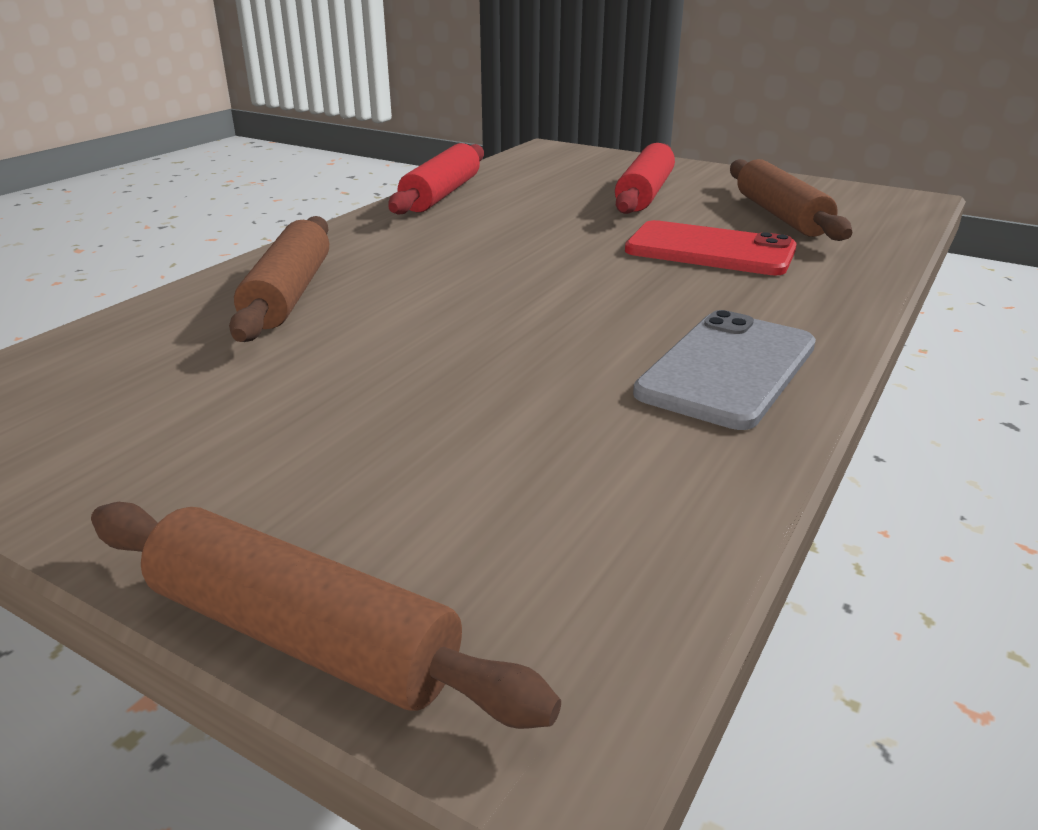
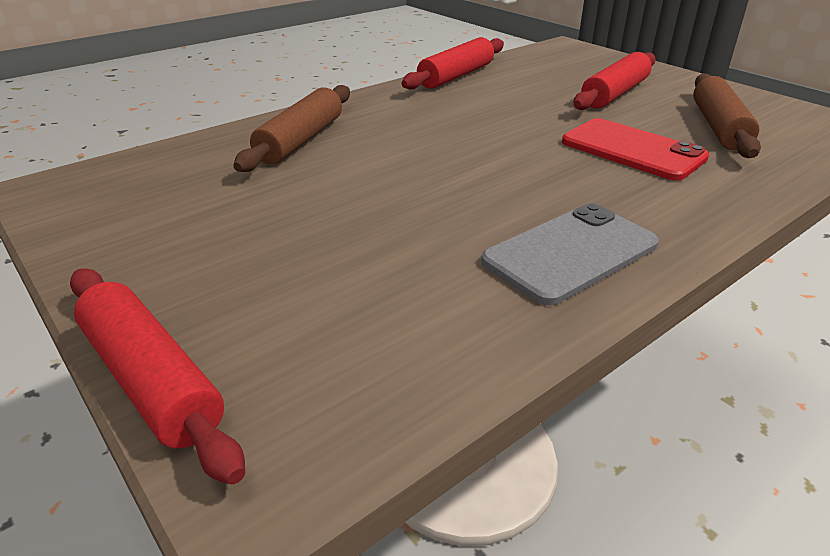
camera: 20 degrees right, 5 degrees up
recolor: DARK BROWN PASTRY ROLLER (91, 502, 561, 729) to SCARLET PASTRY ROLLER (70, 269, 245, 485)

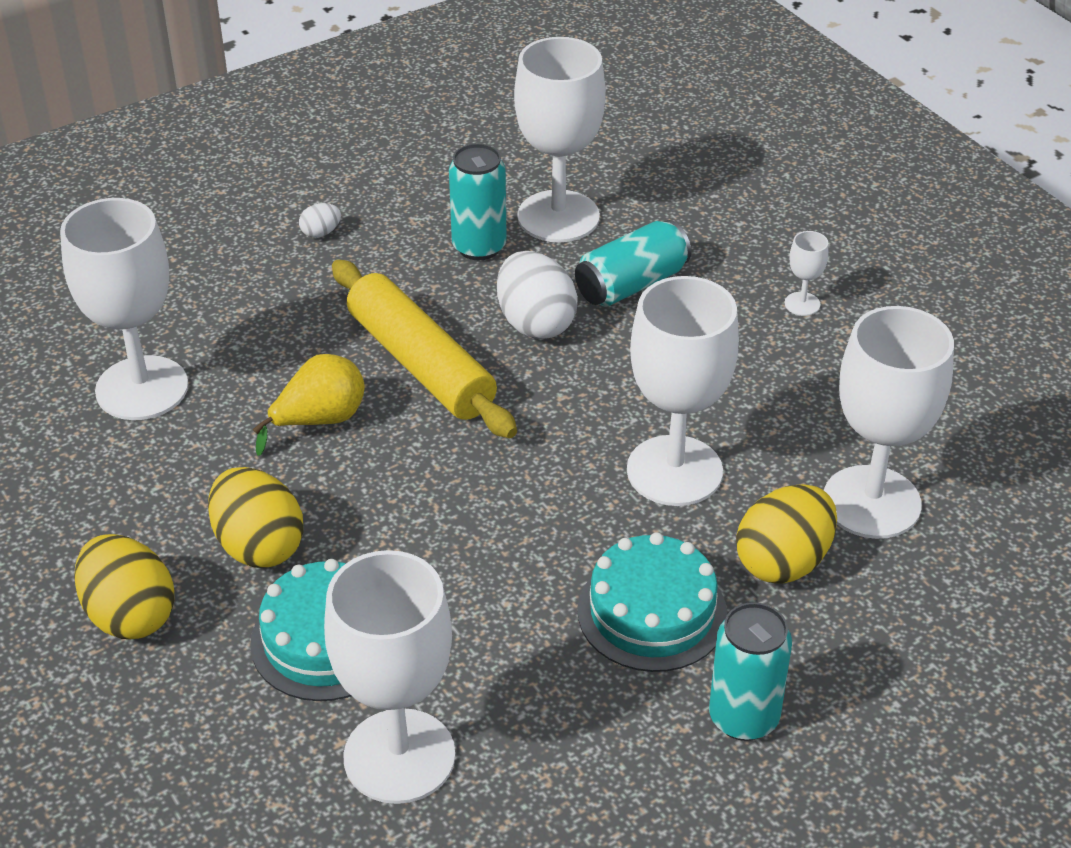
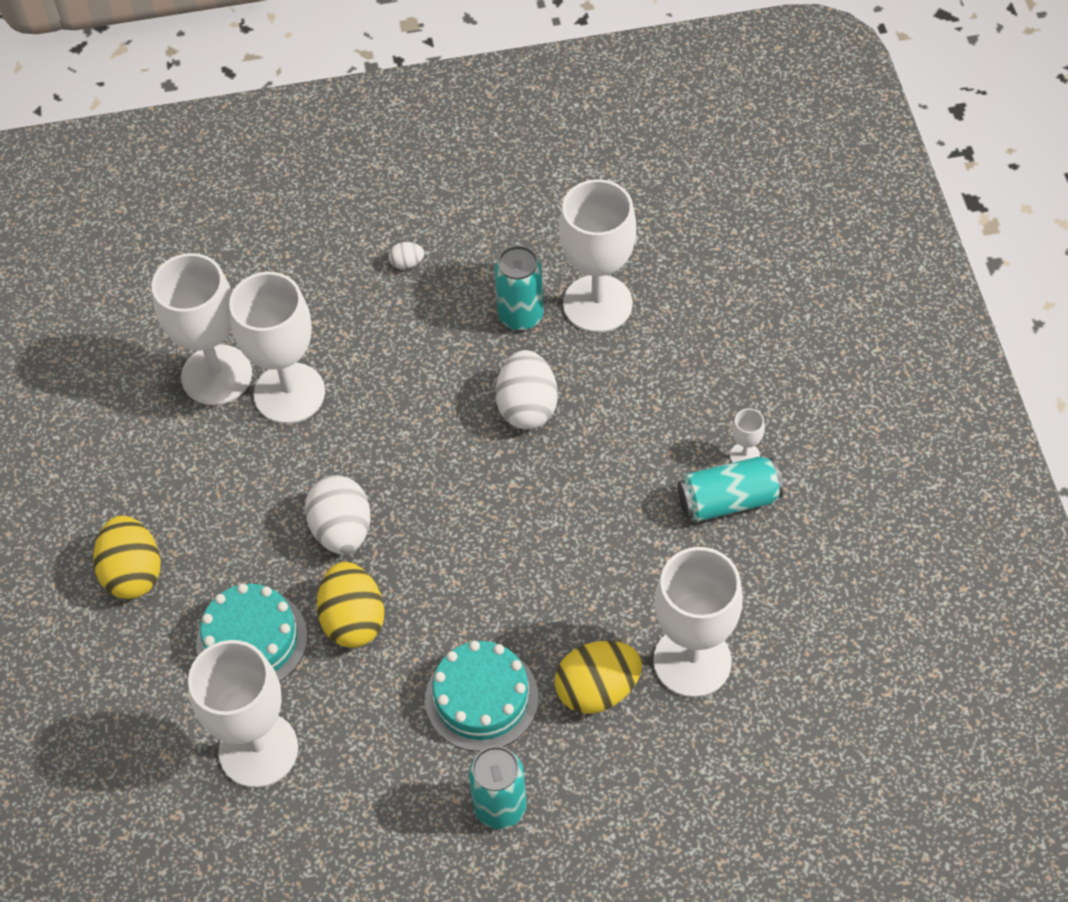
camera: 25 degrees right, 15 degrees up
delete: YELLOW PEAR (252, 354, 365, 456); YELLOW PASTRY ROLLER (332, 259, 517, 438)
insert: WHITE EGG SHAPE (305, 475, 371, 554)
move: YELLOW EGG SHAPE (208, 467, 304, 568) to (317, 562, 384, 648); TEAL SODA CAN (575, 220, 691, 307) to (678, 457, 783, 522); WHITE GOBLET (627, 276, 739, 506) to (229, 272, 325, 424)

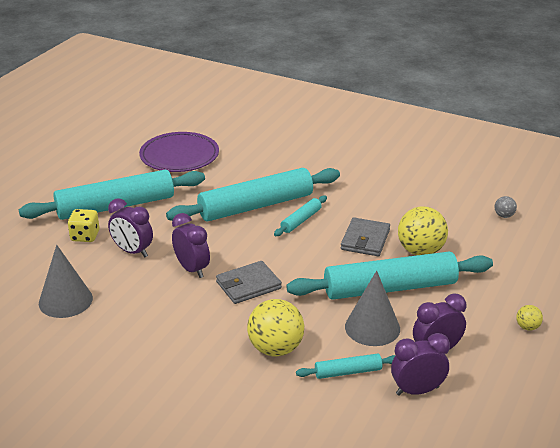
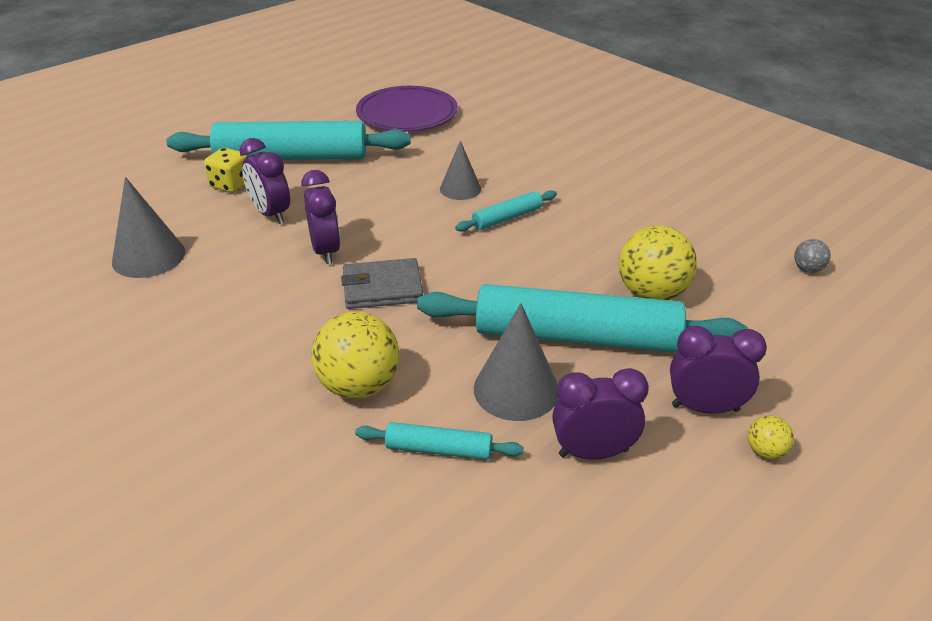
camera: 20 degrees right, 5 degrees up
delete: GRAY WALLET (341, 217, 390, 256)
move: VIOLET CLOCK (391, 333, 450, 396) to (670, 326, 767, 413)
replace: TEAL PASTRY ROLLER (166, 168, 340, 221) to GRAY CONE (440, 141, 481, 200)

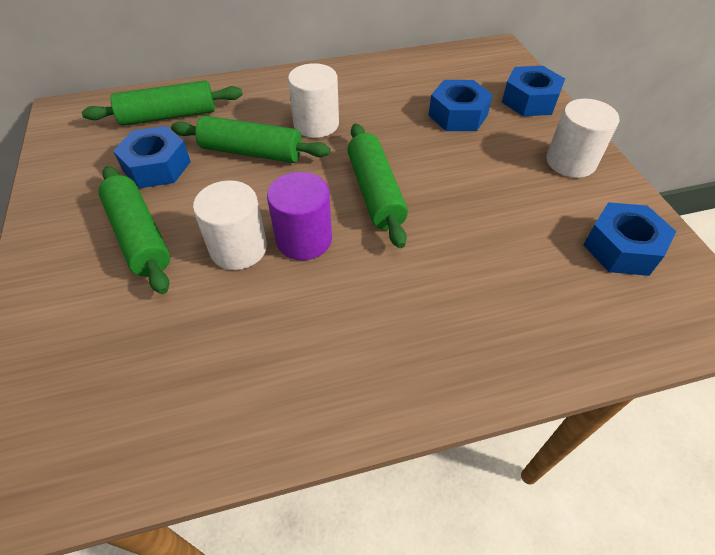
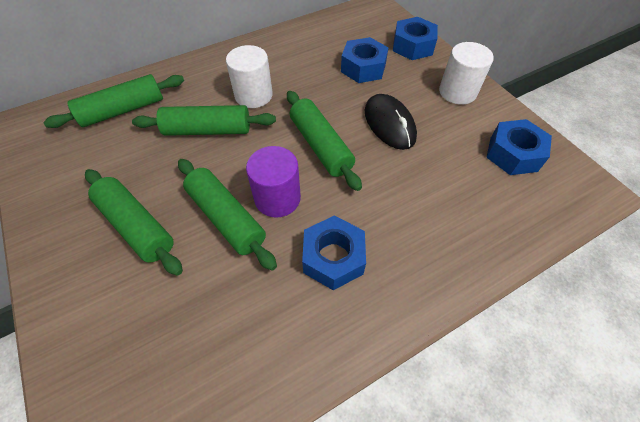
camera: 15 degrees left, 5 degrees up
insert: BLACK COMPUTER MOUSE (365, 94, 417, 150)
move: BLUE HEX NUT (113, 126, 191, 188) to (302, 215, 366, 290)
replace: WHITE SOLID CYLINDER (193, 180, 267, 270) to EMERALD PASTRY ROLLER (178, 159, 277, 271)

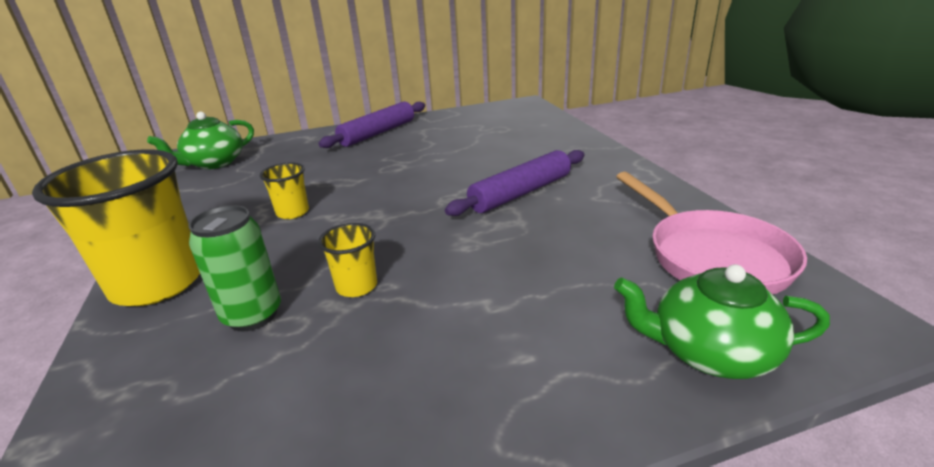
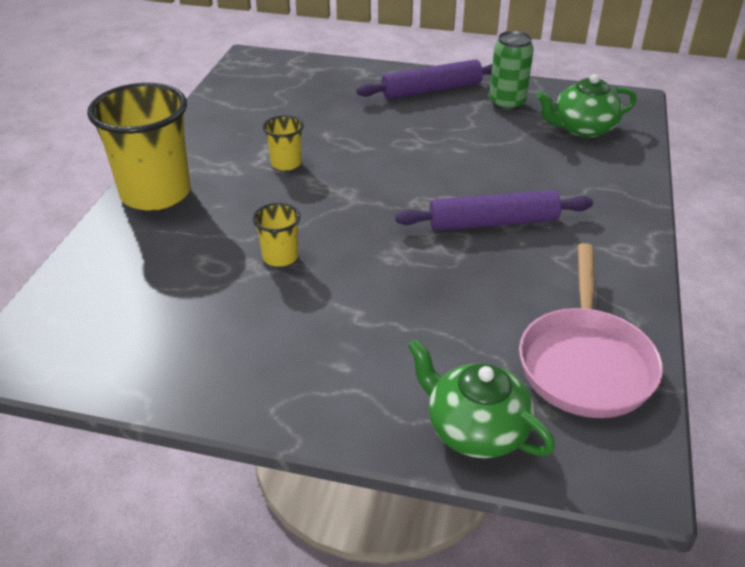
camera: 30 degrees right, 10 degrees up
move: EMERALD TEA POT (147, 112, 254, 169) to (537, 74, 637, 138); EMERALD SODA CAN (189, 205, 281, 331) to (489, 31, 534, 111)

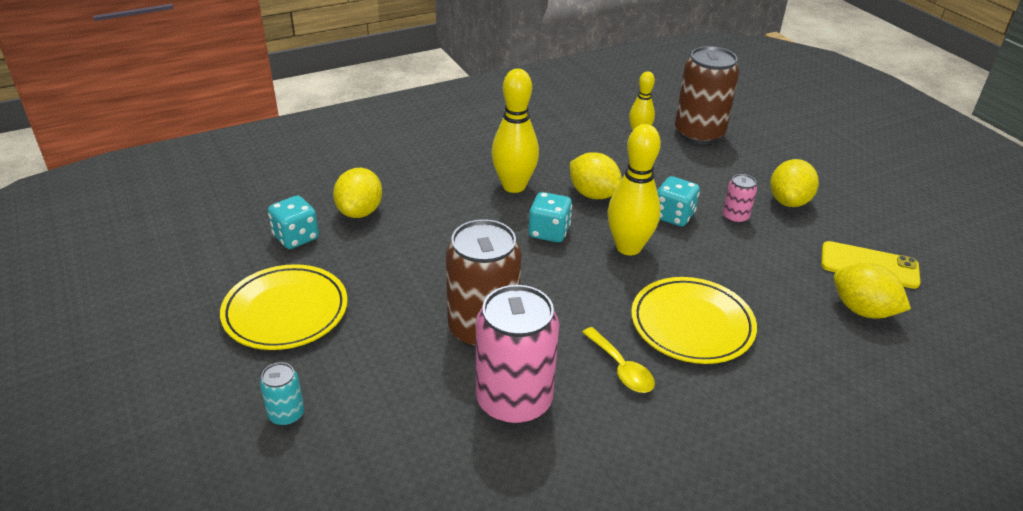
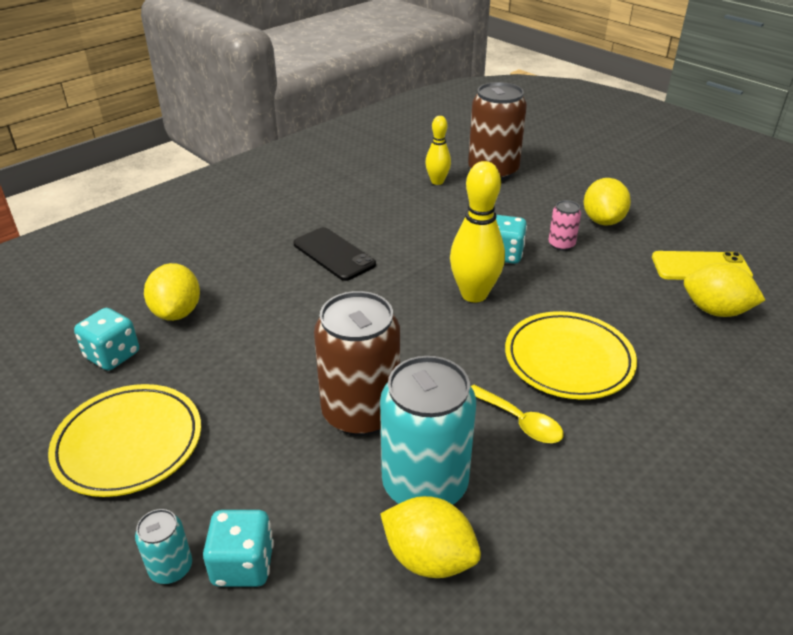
camera: 15 degrees left, 0 degrees up
move: TEAL DIE (529, 192, 572, 242) to (203, 510, 274, 587); YELLOW TOY LEMON (570, 152, 622, 199) to (380, 496, 481, 578)
replace: YELLOW TENPIN (491, 69, 539, 193) to BLACK MOBILE PHONE (293, 227, 376, 281)
recolor: ROSE-PINK SODA CAN (476, 285, 559, 425) to TEAL SODA CAN (380, 356, 476, 505)

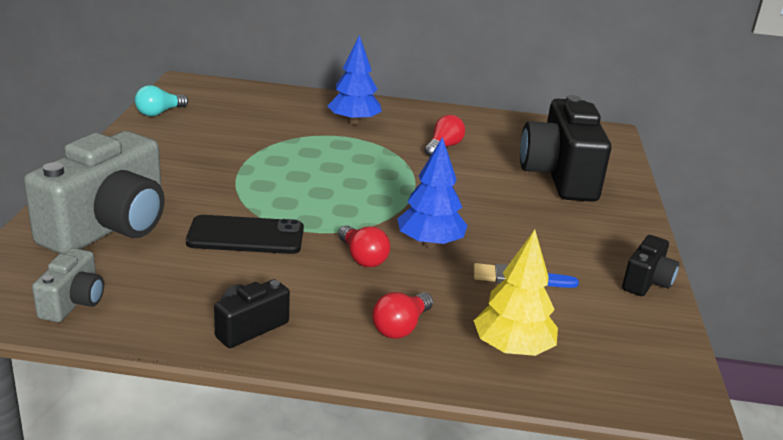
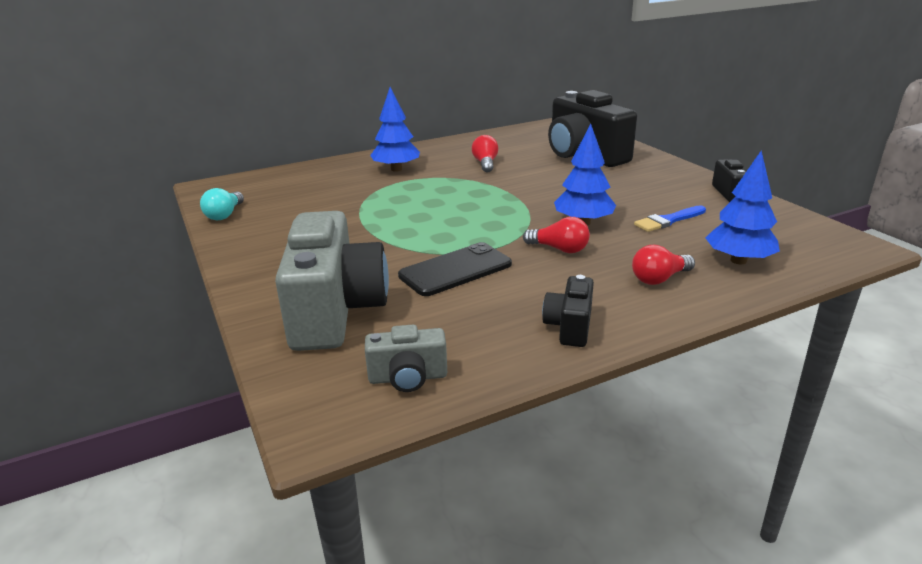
camera: 30 degrees left, 0 degrees up
recolor: YELLOW TREE (474, 230, 558, 356) to BLUE TREE (705, 150, 780, 264)
rotate: GRAY CAMERA (32, 248, 104, 322) = (365, 325, 447, 392) 105 degrees clockwise; SCARLET BULB (372, 292, 433, 339) = (632, 245, 695, 285) 60 degrees clockwise

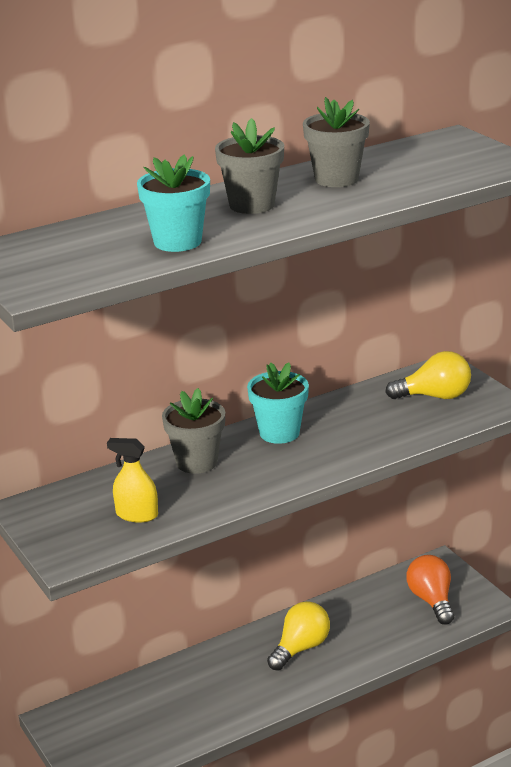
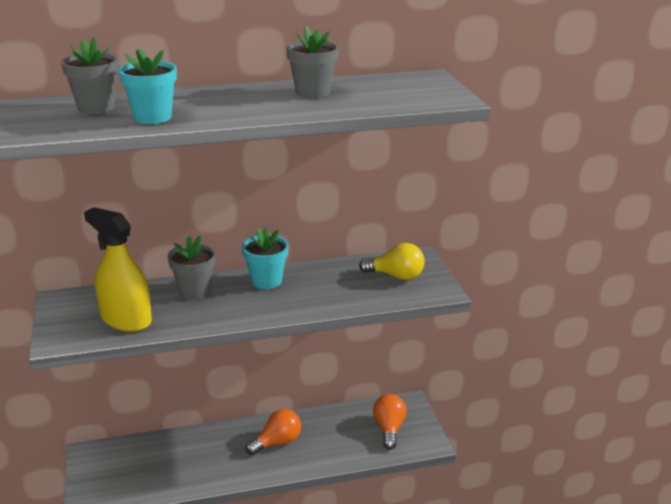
camera: 15 degrees right, 0 degrees up
move: GRAY PLANT POT (215, 118, 284, 214) to (61, 38, 119, 114)
recolor: YELLOW BULB (267, 601, 330, 670) to ORANGE BULB (246, 409, 301, 455)
resize: YELLOW SPRAY BOTTLE (107, 438, 158, 523) = (84, 207, 152, 332) x1.82

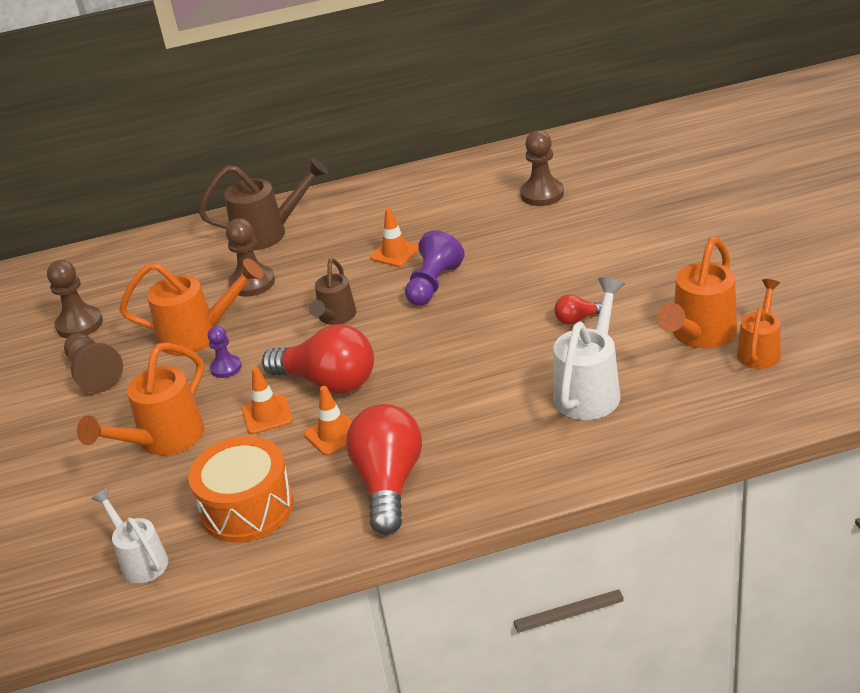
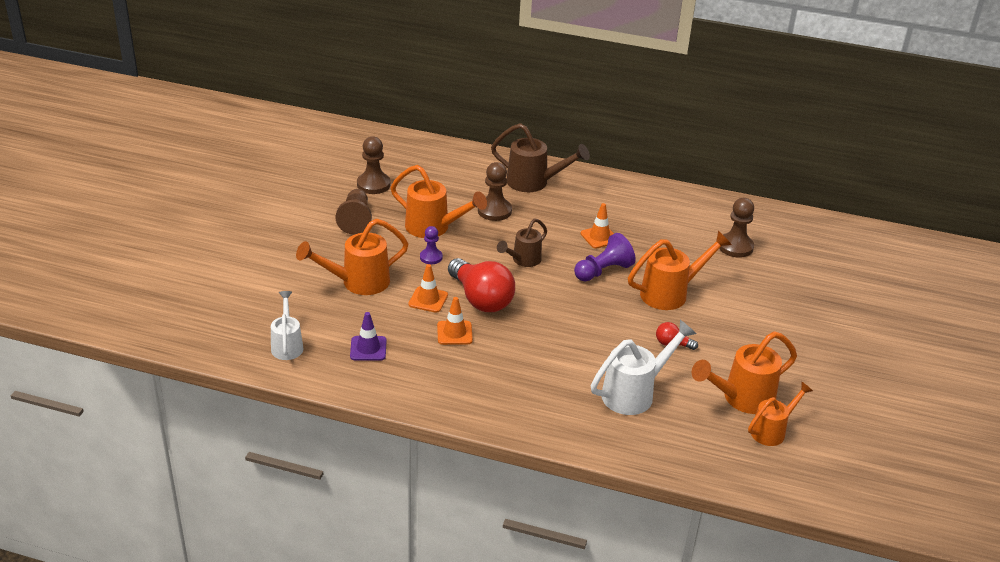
camera: 25 degrees right, 0 degrees up
delete: SCARLET BULB (346, 404, 422, 535)
insert: ORANGE SPRINKLING CAN (628, 231, 732, 310)
replace: ORANGE SNARE DRUM (189, 436, 294, 543) to VIOLET SAFETY CONE (350, 312, 387, 361)

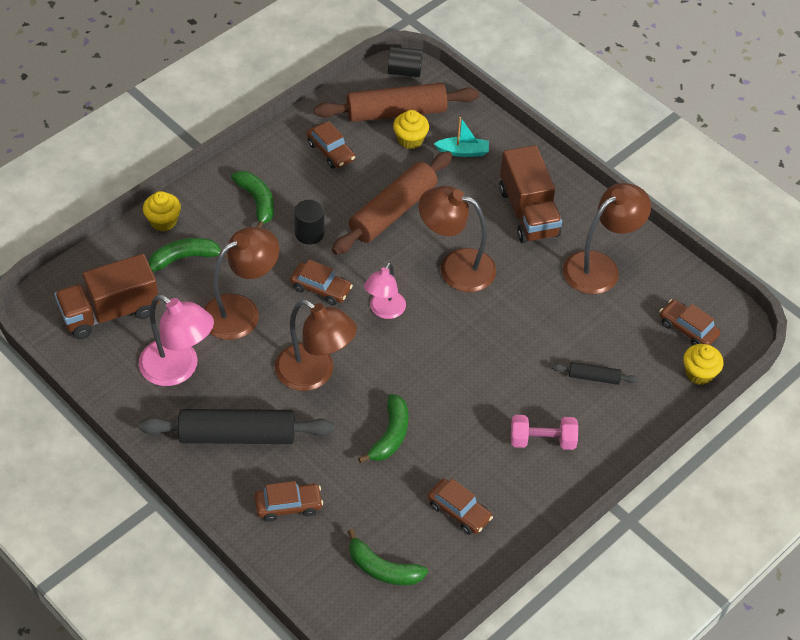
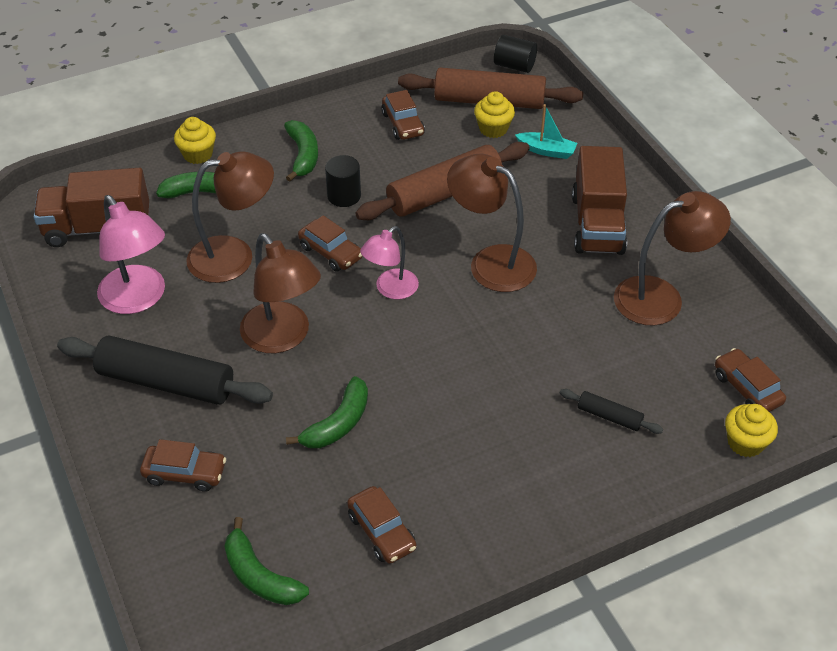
camera: 20 degrees right, 5 degrees down
delete: ROSE-PINK FREE WEIGHT (511, 415, 578, 450)

